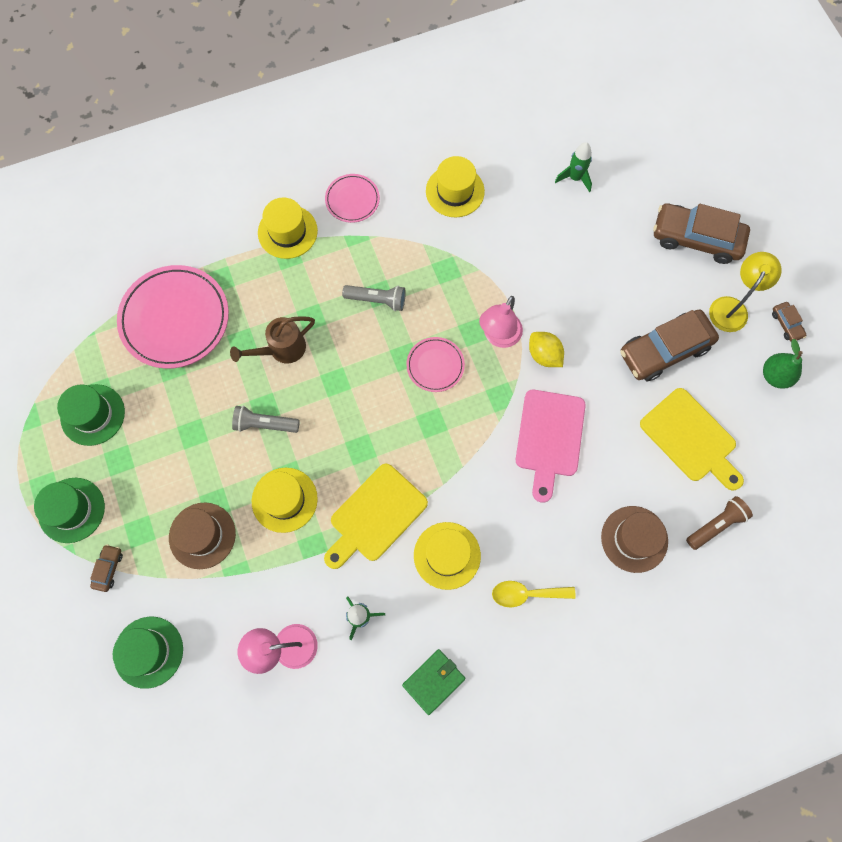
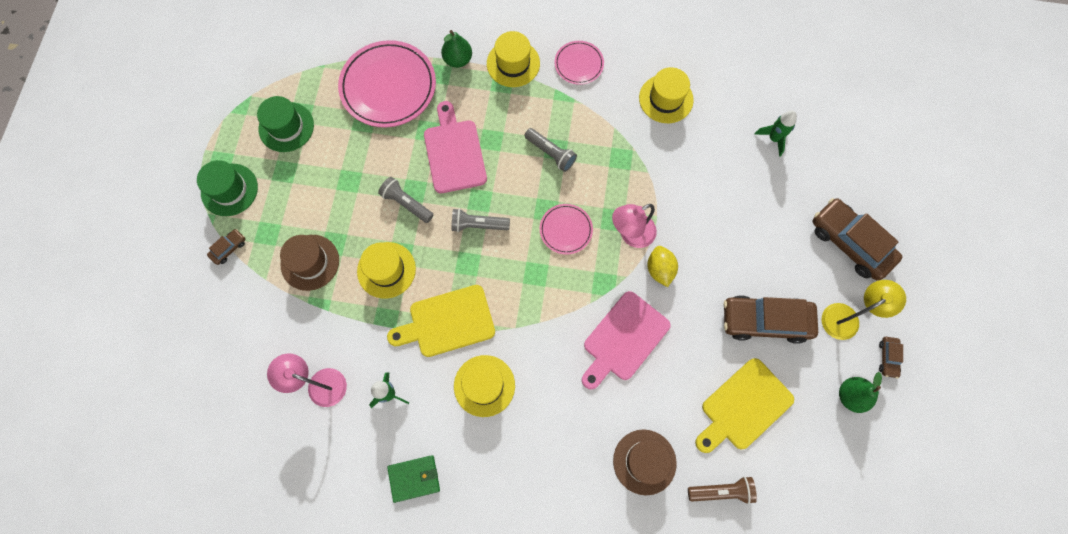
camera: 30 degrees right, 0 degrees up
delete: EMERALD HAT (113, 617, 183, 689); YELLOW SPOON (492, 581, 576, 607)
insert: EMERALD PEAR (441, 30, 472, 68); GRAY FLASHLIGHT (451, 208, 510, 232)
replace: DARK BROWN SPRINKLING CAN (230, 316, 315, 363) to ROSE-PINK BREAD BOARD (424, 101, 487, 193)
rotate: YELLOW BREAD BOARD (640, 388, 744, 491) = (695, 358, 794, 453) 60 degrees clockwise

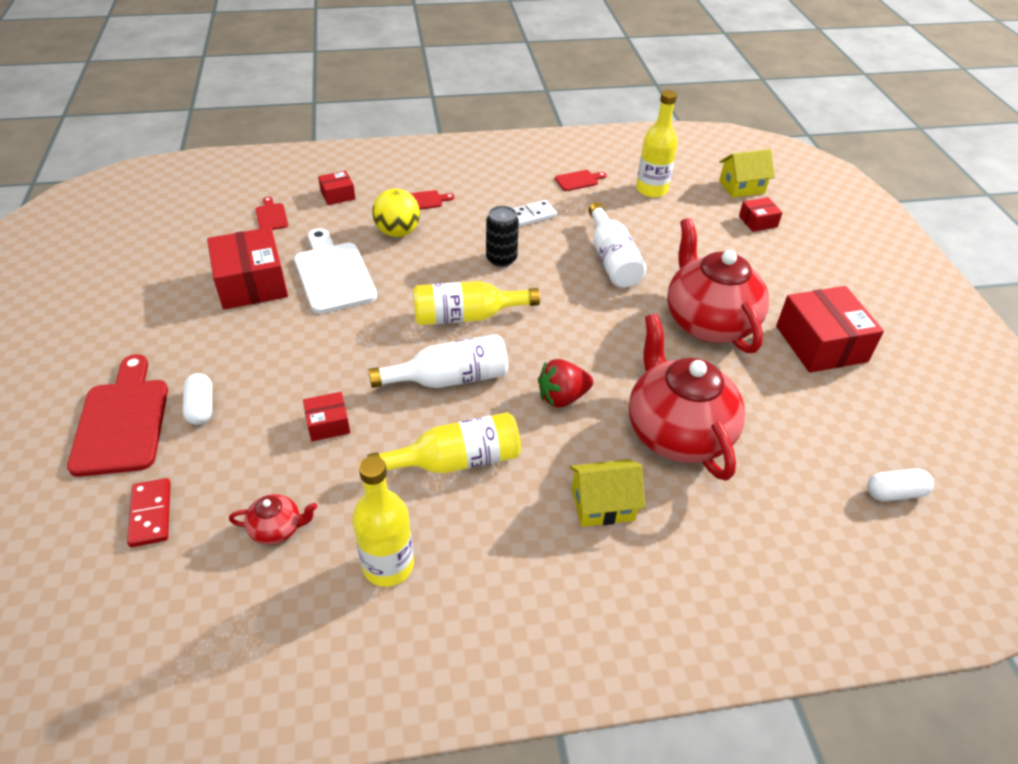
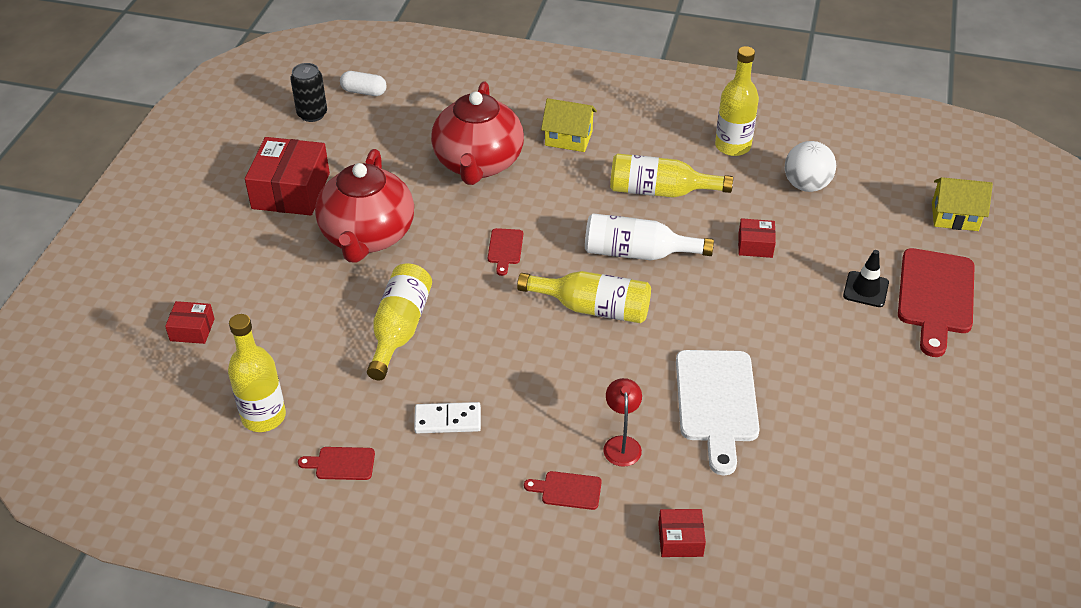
camera: 155 degrees left, 0 degrees up
delete: SCARLET DOMINO PIECE (127, 478, 171, 547); SCARLET BOX (207, 227, 288, 310); SCARLET STRAWBERRY (538, 359, 593, 407)
move: SCARLET BREAD BOARD (255, 197, 288, 230) to (488, 228, 523, 276); BLACK SODA CAN (486, 206, 519, 267) to (290, 63, 327, 122); YELLOW HOUSE (719, 149, 775, 198) to (932, 177, 993, 231)
replace: WHITE PILL SHAPE (183, 373, 212, 425) to BLACK SAFETY CONE (843, 250, 889, 307); SCARLET TEA POT (229, 494, 317, 545) to WHITE BALL (785, 141, 836, 192); YELLOW BALL (372, 189, 420, 237) to SCARLET LAMP (603, 378, 642, 467)
recolor: WHITE FLASK (589, 202, 646, 288) to YELLOW FLASK (367, 264, 432, 380)

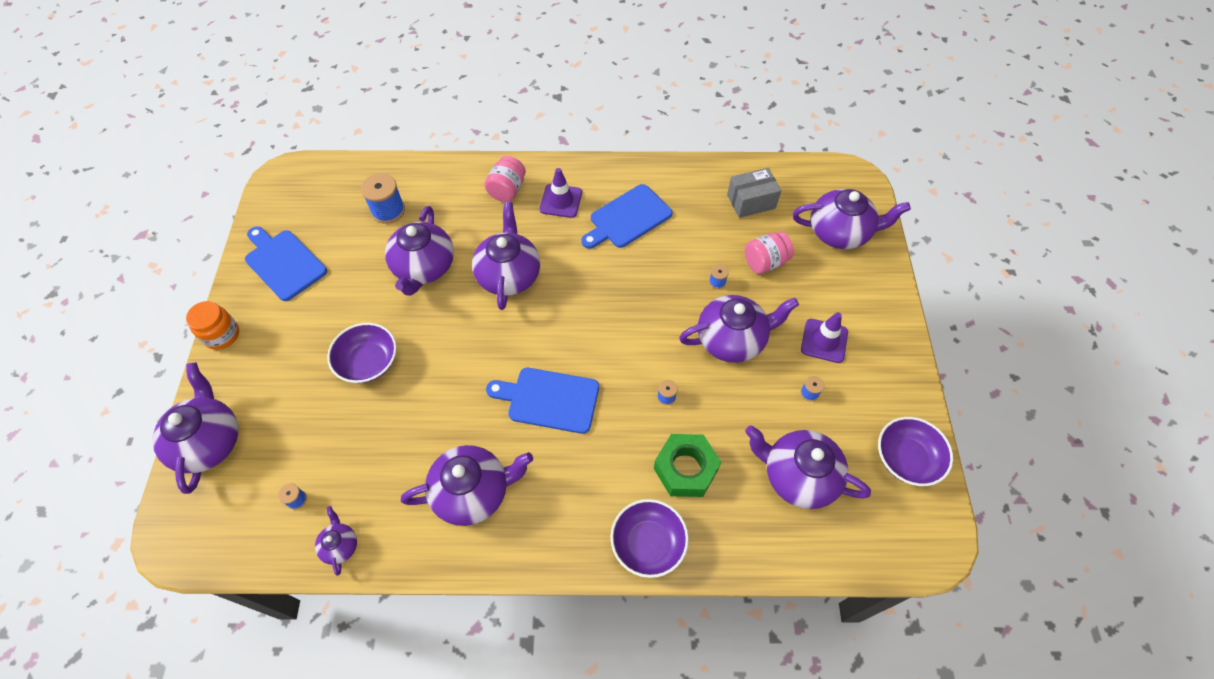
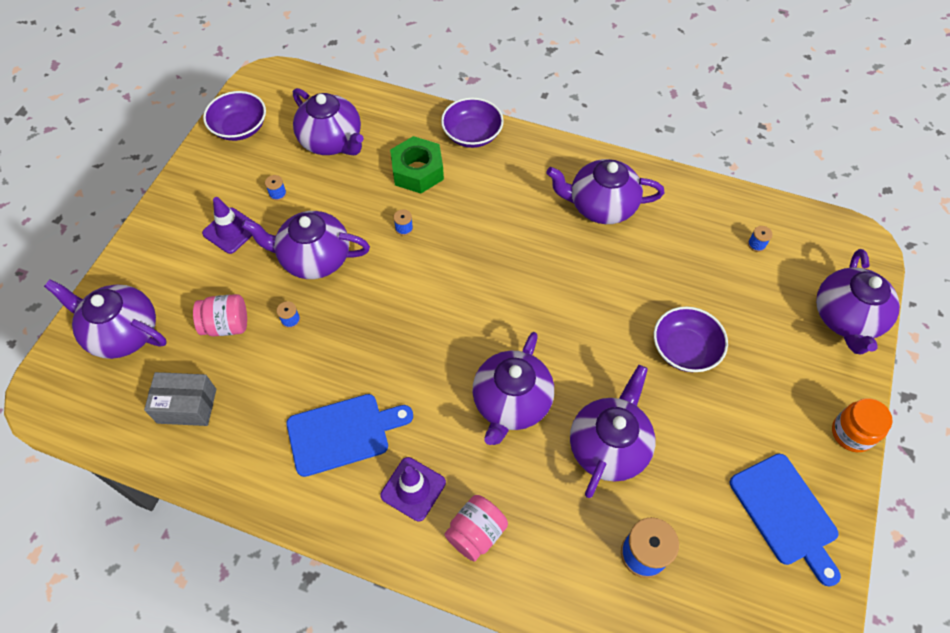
camera: 160 degrees left, 0 degrees up
delete: VIOLET TEA POT (315, 506, 357, 576); BLUE BREAD BOARD (486, 368, 599, 434)

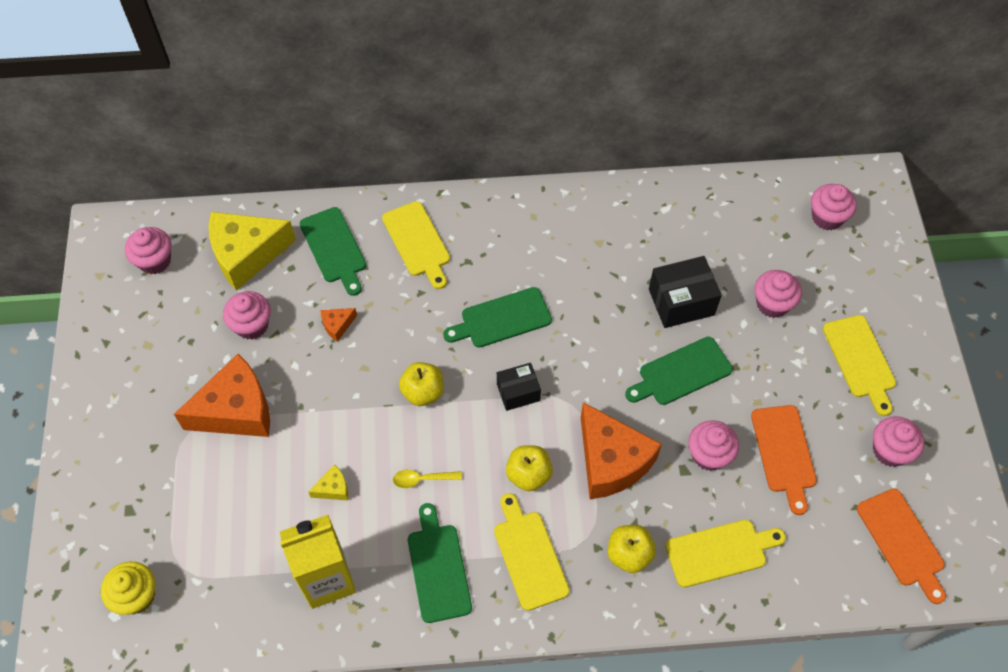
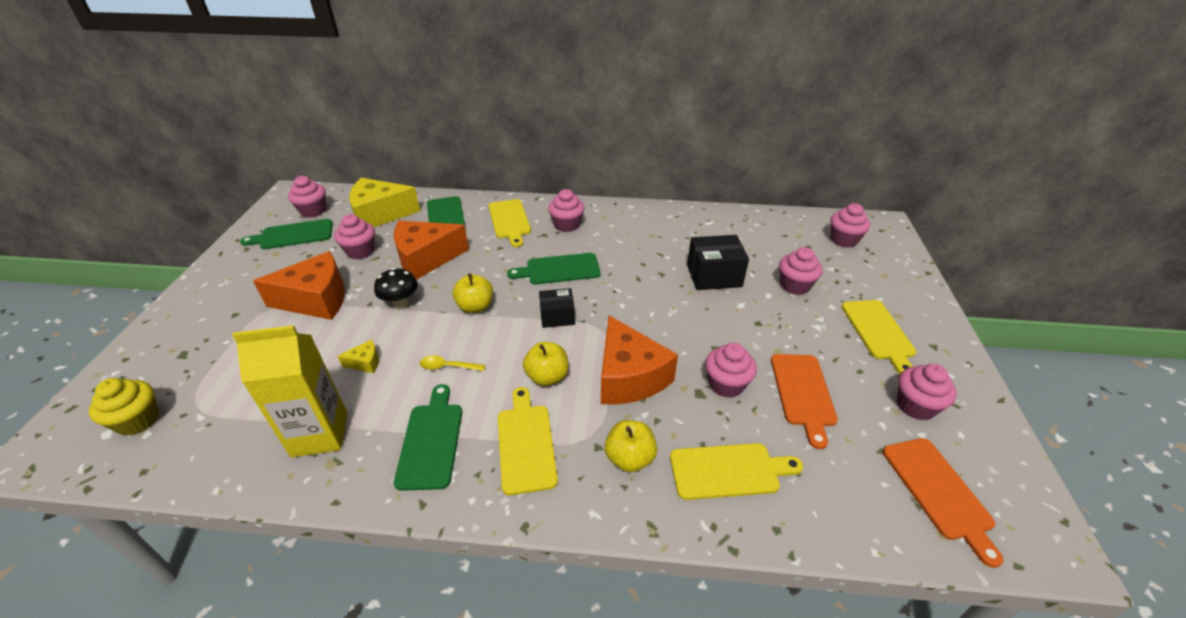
camera: 10 degrees right, 20 degrees down
insert: BLACK MUSHROOM (374, 268, 418, 309); ROSE-PINK CUPCAKE (548, 189, 585, 232)
move: EMERALD BREAD BOARD (625, 337, 733, 405) to (240, 219, 333, 249)
resize: ORANGE PIECE OF CHEESE (320, 308, 357, 342) = (393, 221, 469, 280) x2.37

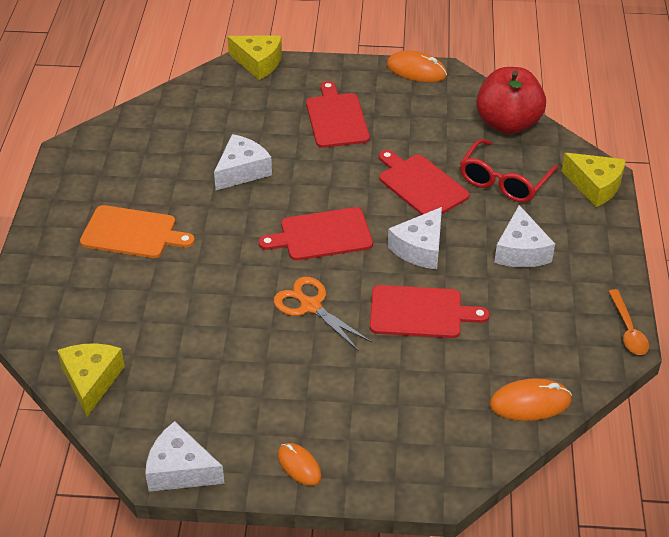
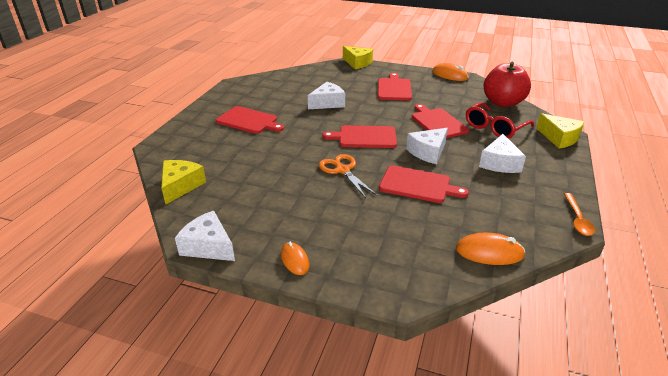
camera: 15 degrees right, 10 degrees down
recolor: ORANGE BREAD BOARD (80, 205, 195, 258) to SCARLET BREAD BOARD (216, 106, 284, 134)

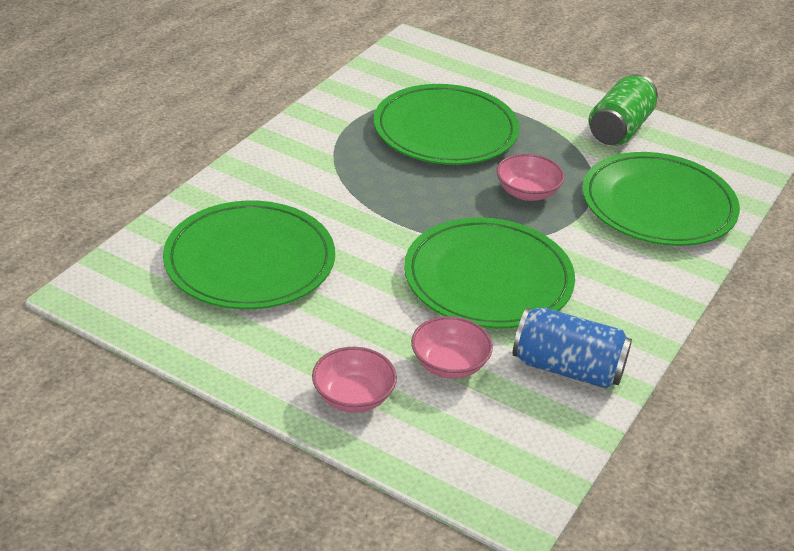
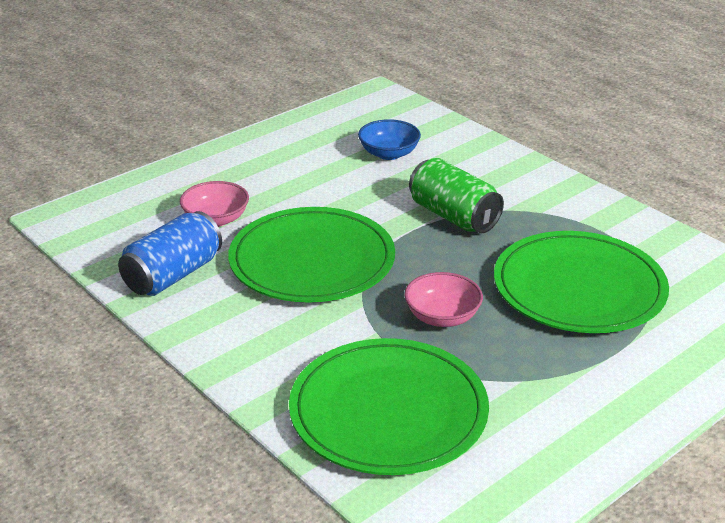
camera: 110 degrees right, 5 degrees down
delete: ROSE-PINK BOWL (312, 347, 397, 413)
move: EMERALD SODA CAN (589, 74, 658, 146) to (409, 158, 504, 233)
replace: EMERALD PLATE (163, 201, 335, 309) to BLUE BOWL (358, 119, 421, 160)

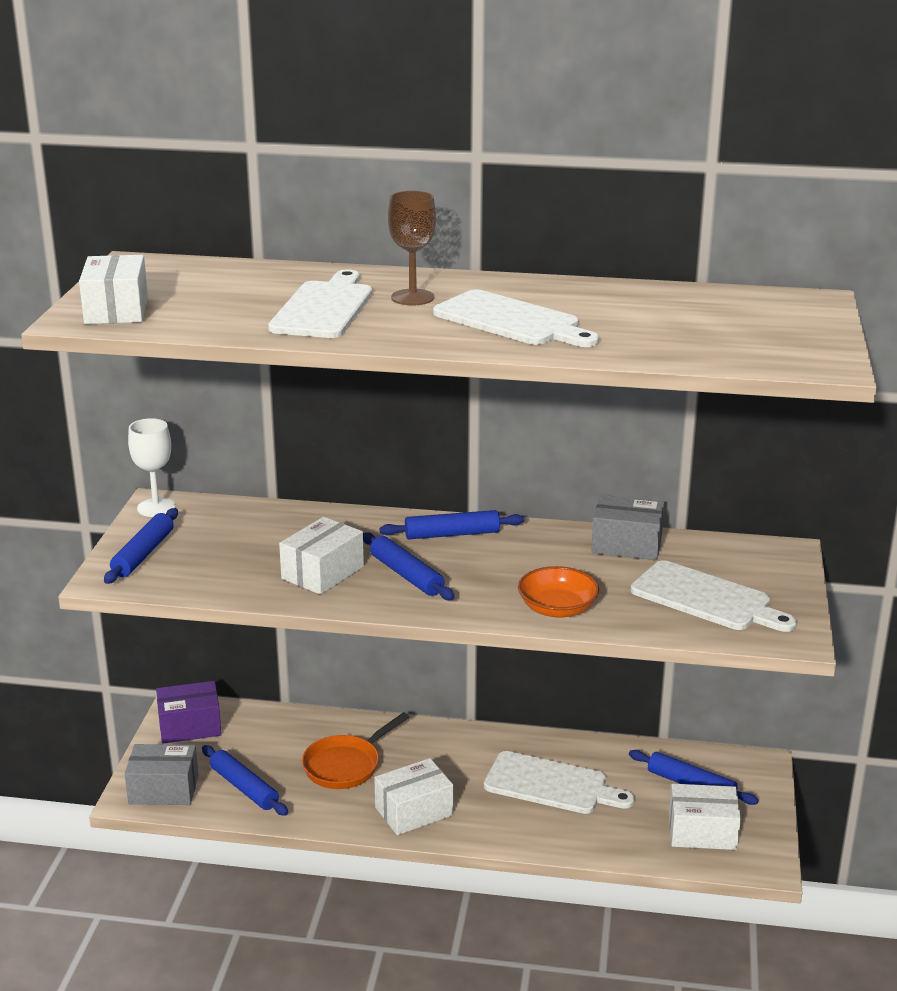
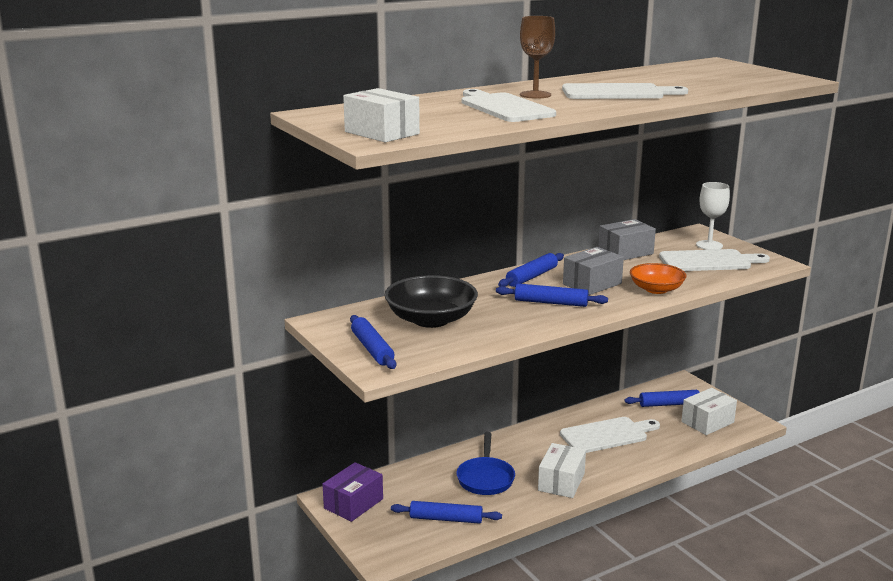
camera: 40 degrees left, 5 degrees down
delete: WHITE BOX (279, 517, 364, 595)
insert: BLACK BOWL (384, 275, 478, 328)
move: GRAY BOX (125, 744, 199, 805) to (563, 247, 624, 295); WHITE GOBLET (128, 418, 175, 517) to (696, 182, 730, 250)
recolor: ORANGE FRYING PAN (302, 712, 409, 789) to BLUE FRYING PAN (456, 432, 515, 495)

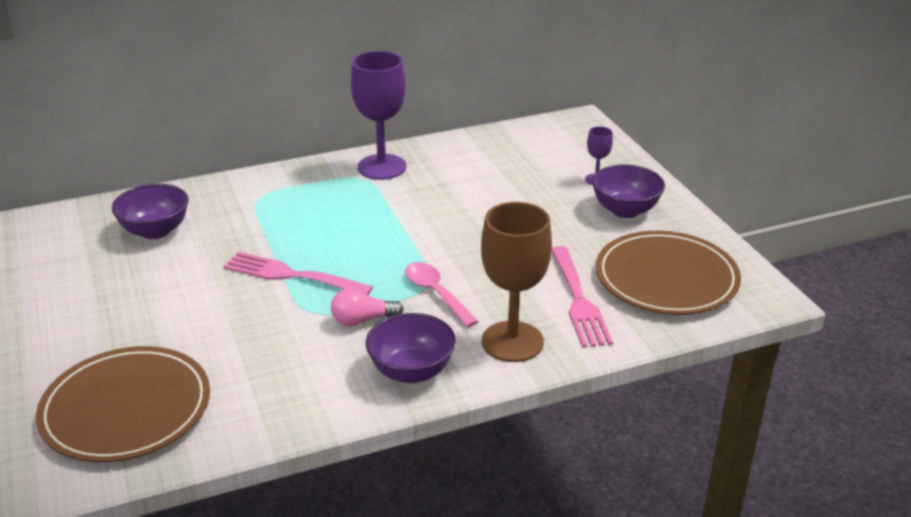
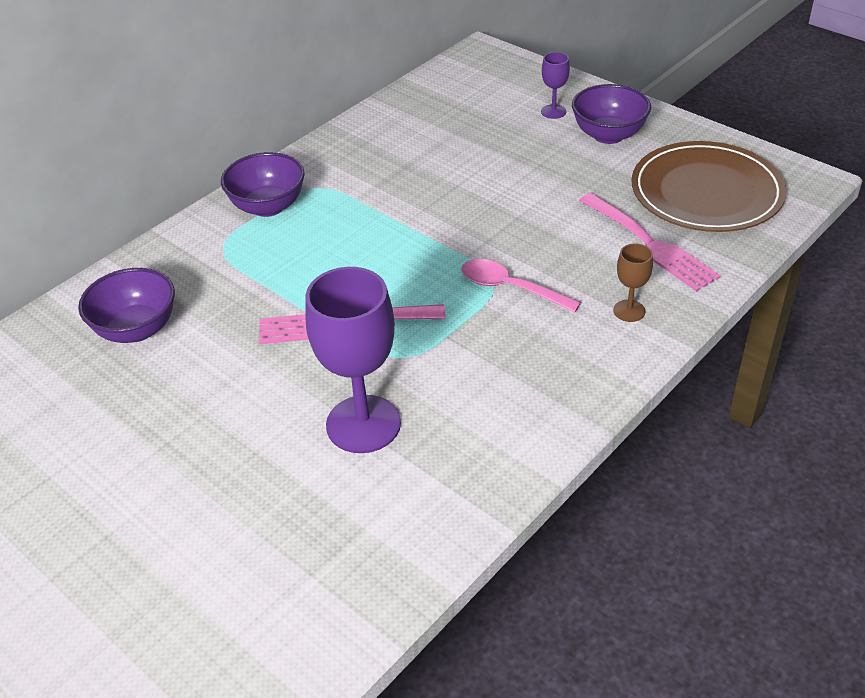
camera: 25 degrees left, 10 degrees up
delete: DARK BROWN PLATE (36, 346, 210, 462); ROSE-PINK BULB (331, 288, 404, 326)
move: VIOLET GOBLET (351, 51, 406, 180) to (305, 267, 401, 453); VIOLET BOWL (366, 313, 456, 383) to (221, 152, 305, 217)
resize: DARK BROWN GOBLET (481, 202, 552, 362) = (613, 243, 653, 322) x0.46

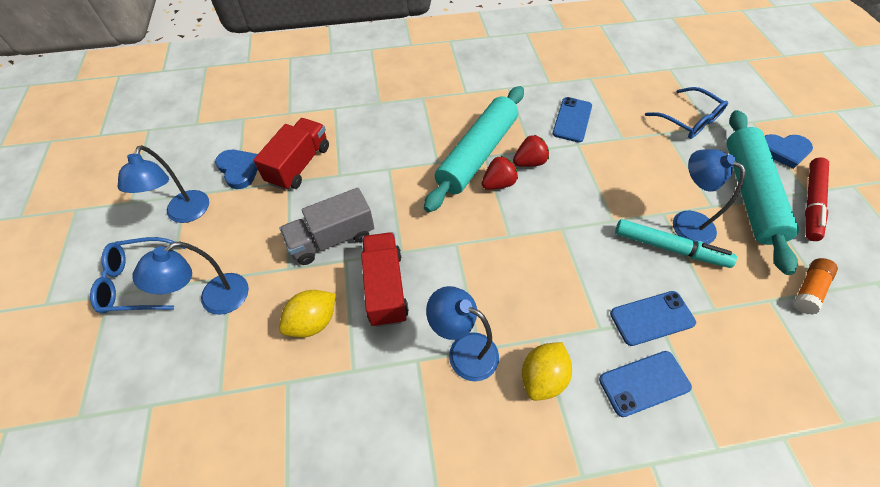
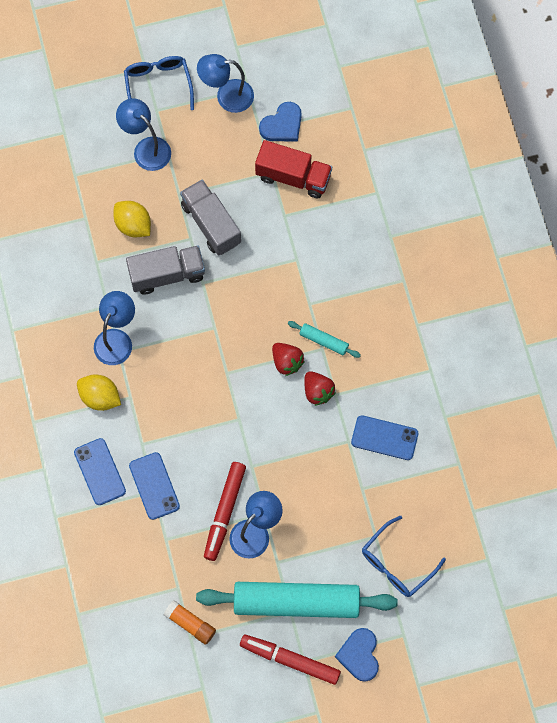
camera: 85 degrees right, 15 degrees up
recolor: SCARLET TRUCK (361, 232, 409, 327) to GRAY TRUCK (126, 245, 205, 295); TEAL MARKER PEN (615, 219, 737, 268) to SCARLET MARKER PEN (204, 462, 246, 561)
resize: TEAL PASTRY ROLLER (424, 86, 524, 212) = (288, 321, 361, 358) x0.42

